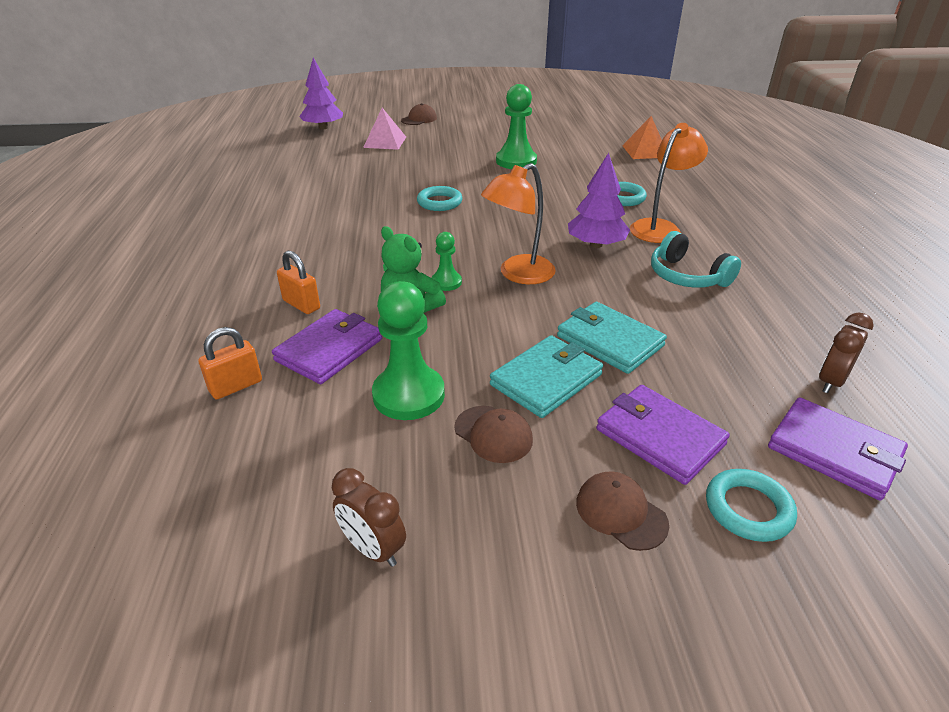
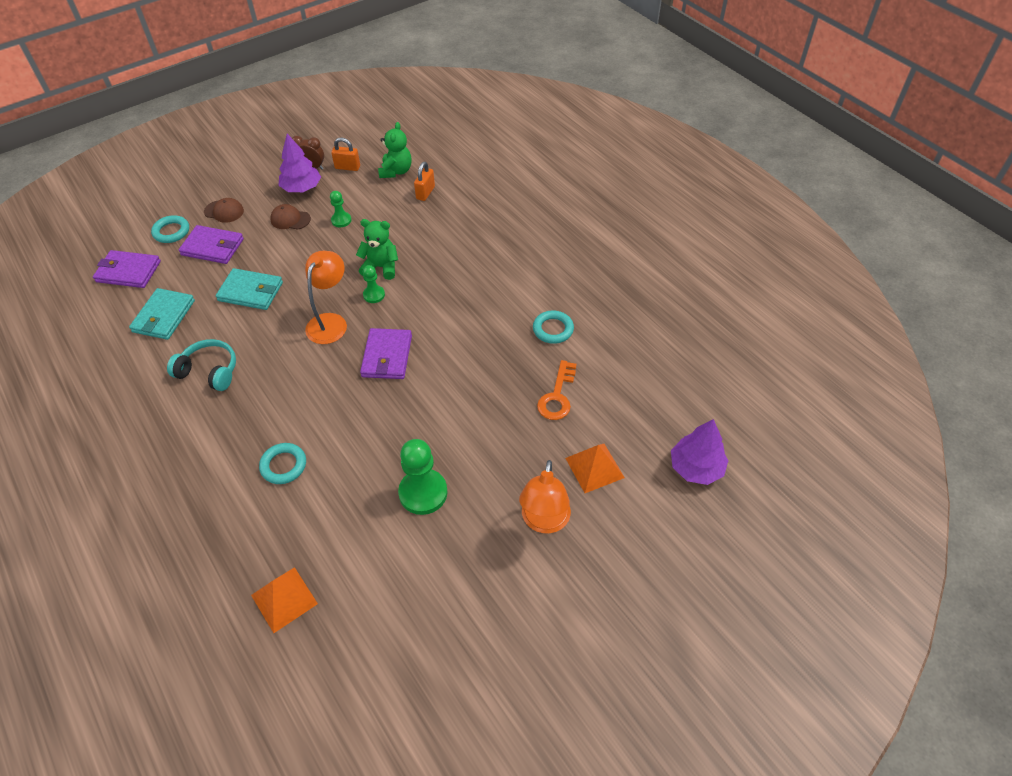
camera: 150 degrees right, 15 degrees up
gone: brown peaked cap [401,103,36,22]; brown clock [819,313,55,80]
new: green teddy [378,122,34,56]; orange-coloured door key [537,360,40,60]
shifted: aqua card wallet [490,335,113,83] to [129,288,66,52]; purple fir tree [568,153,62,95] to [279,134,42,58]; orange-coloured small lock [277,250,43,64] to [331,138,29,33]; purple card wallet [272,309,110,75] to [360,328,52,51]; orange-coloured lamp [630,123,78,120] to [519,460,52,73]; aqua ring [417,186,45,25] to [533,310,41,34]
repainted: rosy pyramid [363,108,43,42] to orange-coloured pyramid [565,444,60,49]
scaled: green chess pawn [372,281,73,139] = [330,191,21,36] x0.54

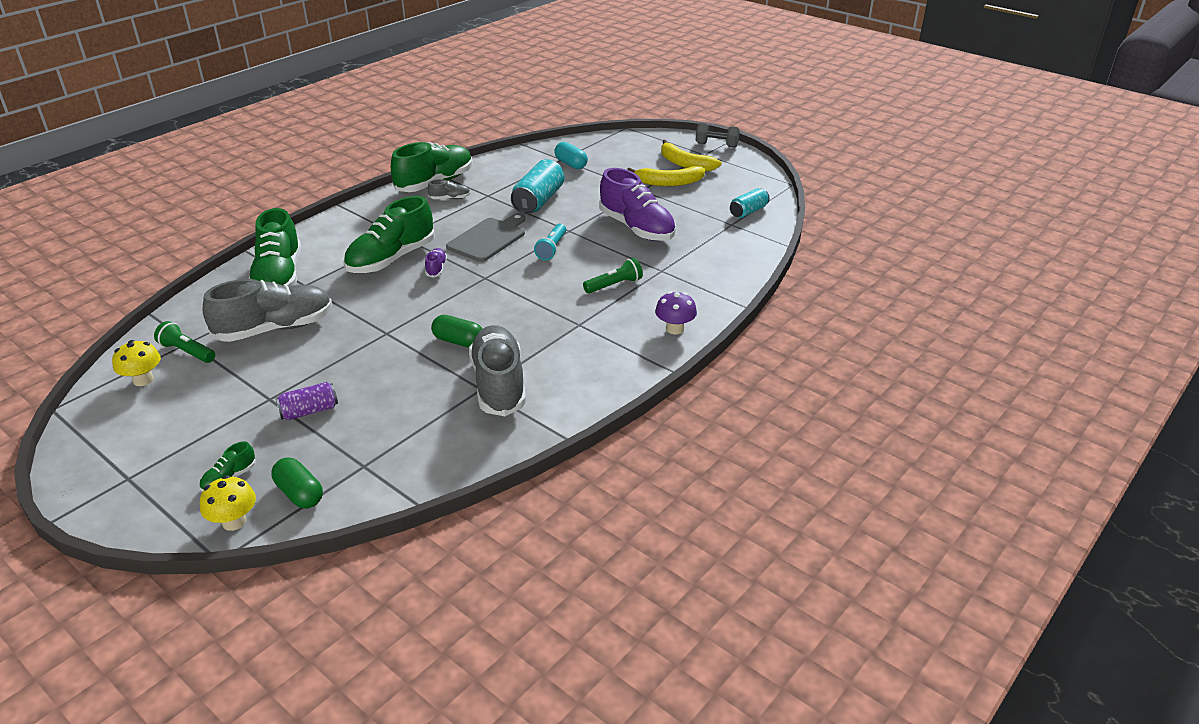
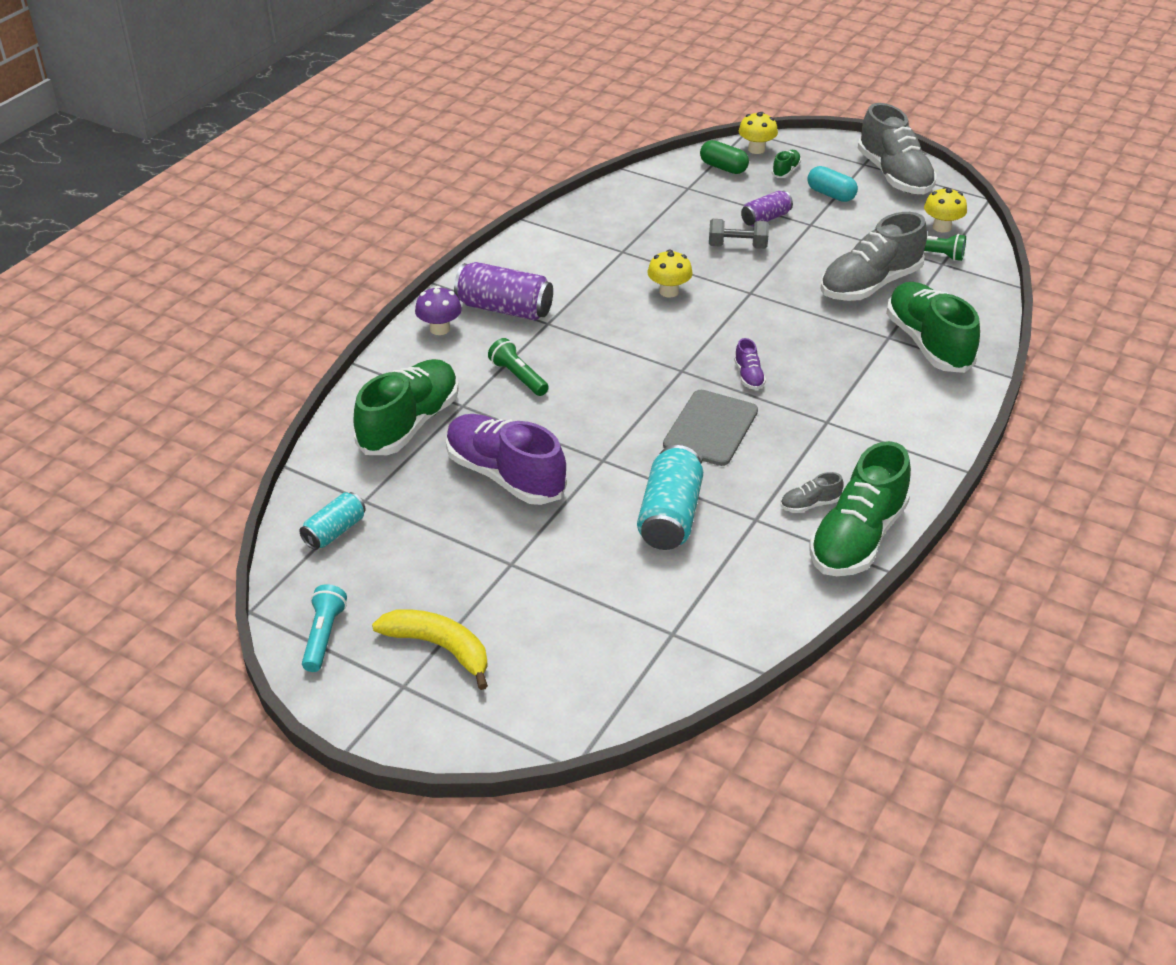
camera: 170 degrees right, 5 degrees up
gone: golden banana fruit [627,166,78,20]
new: purple soda can [454,262,99,59]
shifted: aqua torch [534,224,32,36] to [302,584,45,88]; green sneaker [343,196,92,77] to [353,359,106,96]; ash-grey dumbbell [695,123,45,24] to [709,219,60,30]; aqua capsule [554,142,34,27] to [807,166,51,36]; ash-grey sneaker [469,325,57,91] to [858,103,79,91]
swapped: green capsule [431,315,51,33] to golden toadstool [648,249,44,48]
rotated: green torch [583,258,60,35] = [488,338,61,58] 90 degrees clockwise

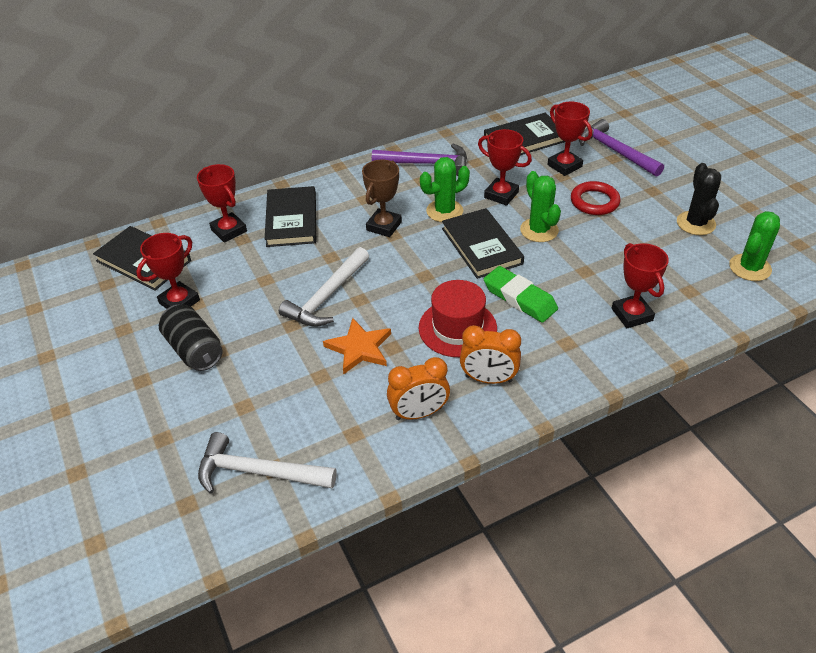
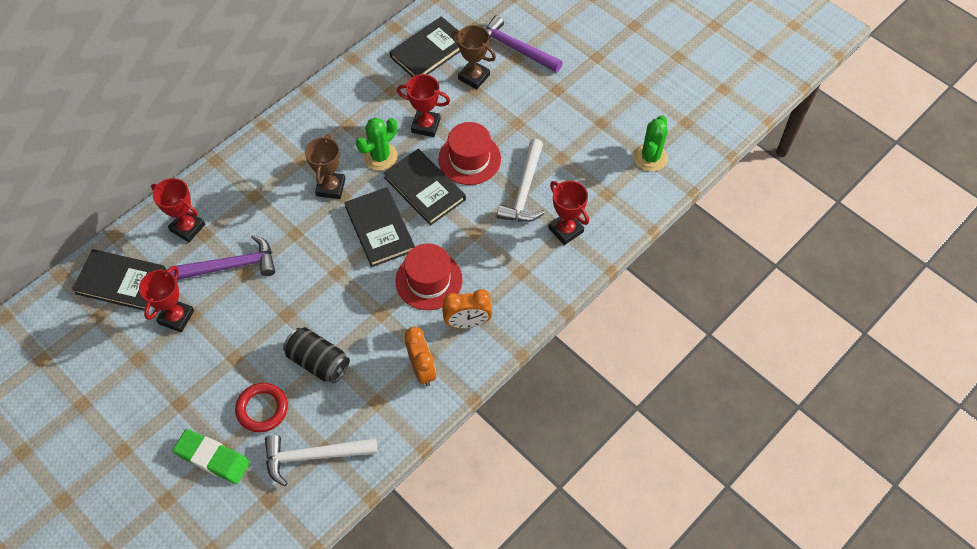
camera: 20 degrees left, 15 degrees up
gone: orange-coloured star [323,318,68,56]; ebony cactus [677,163,44,72]
shifted: purple carpenter's hammer [372,144,95,32] to [170,235,105,45]; green eraser [484,266,74,57] to [173,429,77,55]; crimson ring [571,181,50,34] to [235,383,53,49]; ebony soda can [159,305,63,66] to [283,327,67,56]; ebony book [265,186,51,61] to [344,187,71,80]; pure white carpenter's hammer [279,247,90,80] to [497,139,48,83]
swapped: green cactus [520,171,41,71] to crimson tall hat [438,122,63,63]
repainted: crimson award cup [547,101,45,75] to brown award cup [451,25,45,64]
rotated: orange-coloured clock [387,357,63,63] = [405,327,31,59] 75 degrees counterclockwise

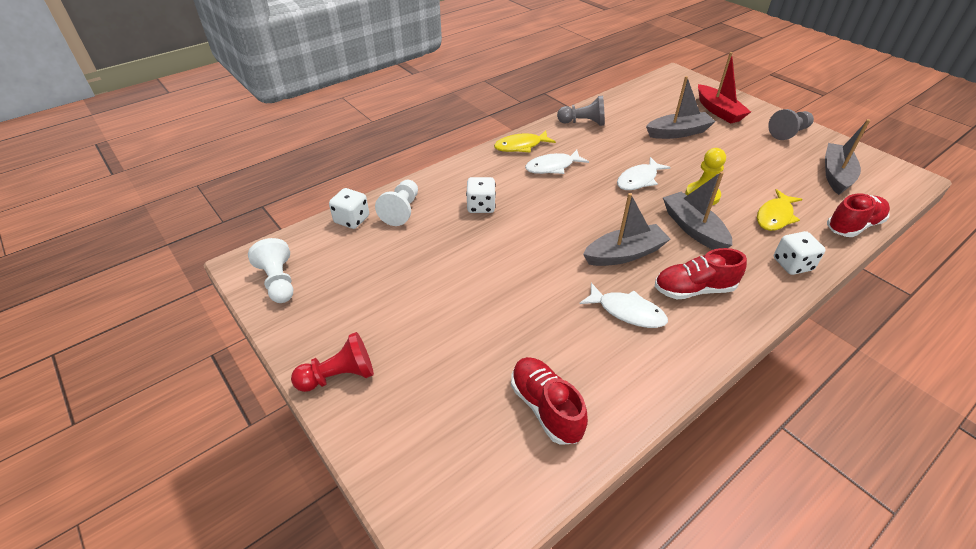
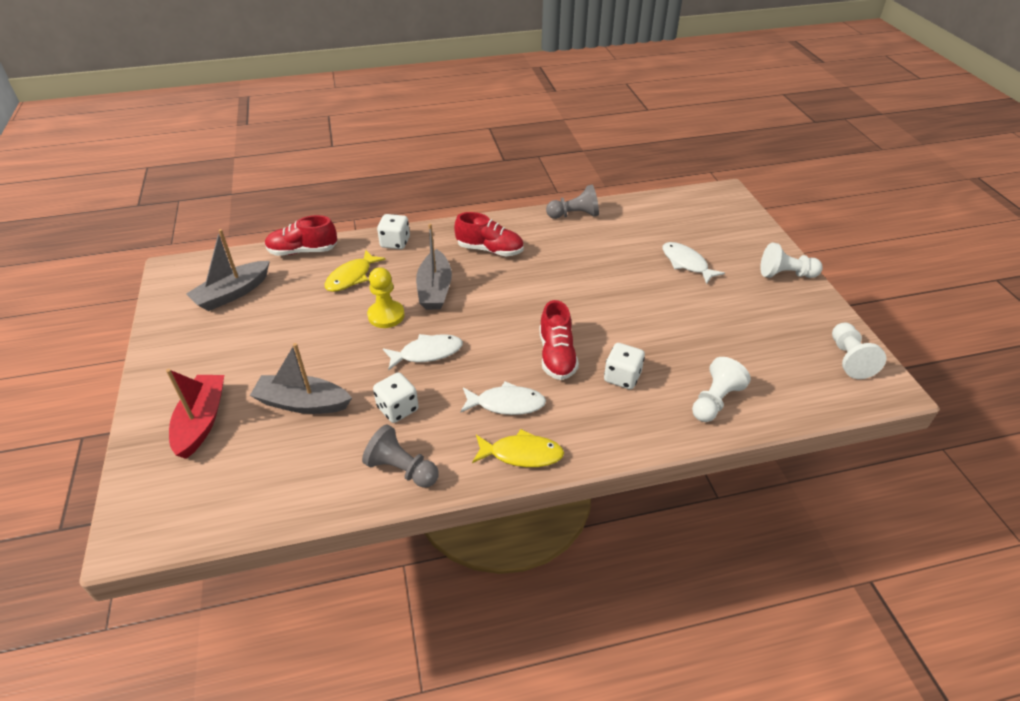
camera: 155 degrees left, 0 degrees up
gone: ash-grey sailboat [583,193,87,73]
shifted: pure white dice [329,188,40,41] to [373,372,46,51]; crimson sneaker [511,357,77,88] to [539,300,40,80]; ash-grey chess pawn [768,109,46,31] to [546,185,53,34]; pure white fish figure [579,283,89,45] to [663,242,62,42]
repainted: crimson chess pawn [291,332,83,60] to pure white chess pawn [760,243,63,35]
rotated: golden fish figure [757,189,45,42] = [325,250,60,42] 150 degrees clockwise

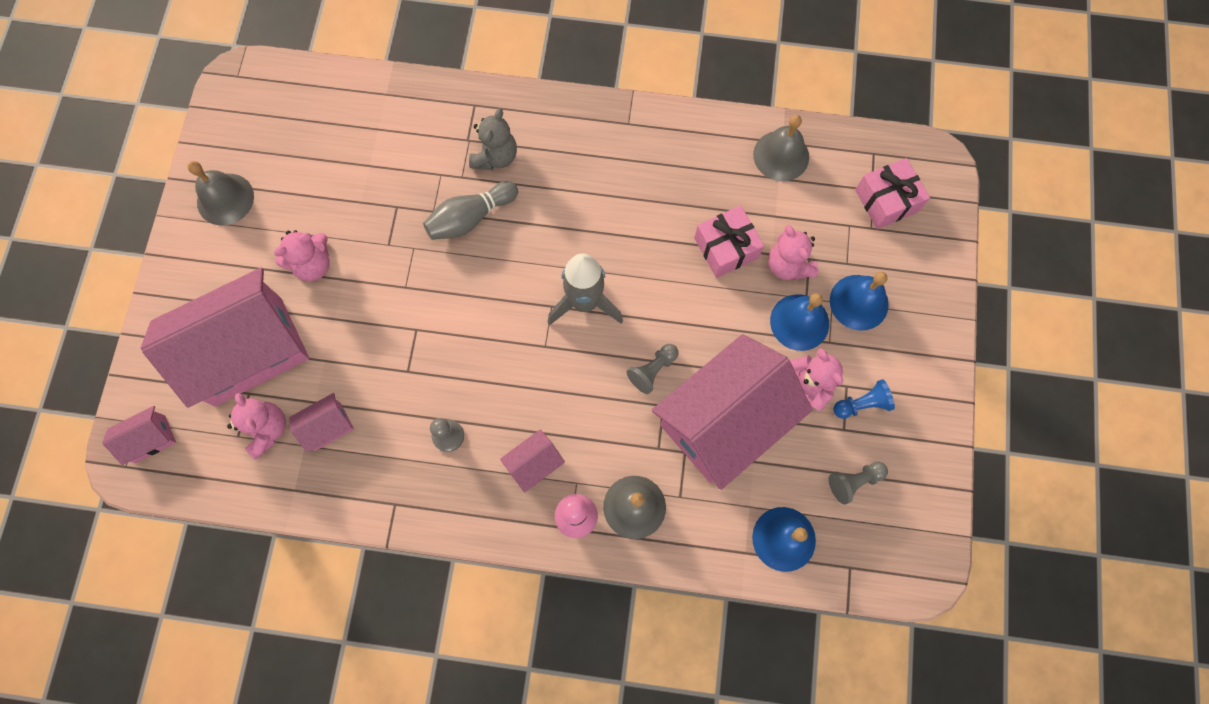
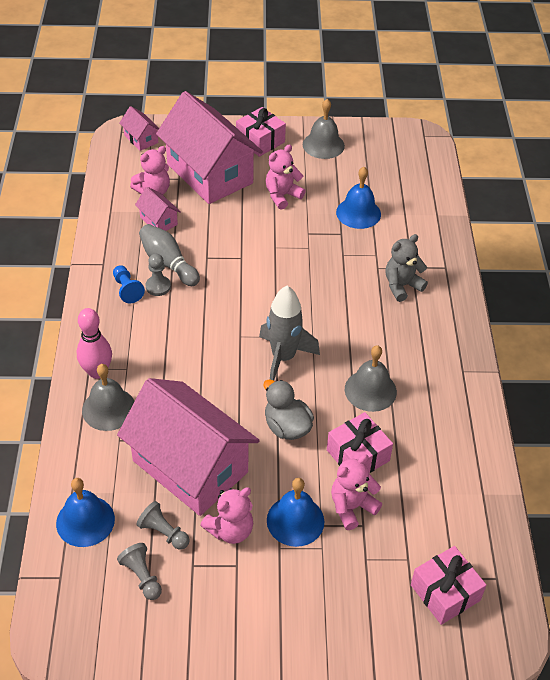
camera: 80 degrees right, 25 degrees down
gone: rosy cottage [500,429,65,64]
new: rosy wrapped gift [236,107,50,50]; ash-grey rubber duck [264,379,50,61]
shifted: cobalt chess pawn [834,379,61,40] to [113,265,32,38]; ash-grey chess pawn [627,344,52,50] to [136,501,54,49]; ash-grey tenpin [423,181,95,59] to [139,224,61,62]; cobalt hand bell [830,272,59,59] to [336,167,45,62]; ash-grey hand bell [753,115,56,66] to [345,345,52,67]
rotated: rosy teddy [274,230,56,51] = [265,144,41,66] 90 degrees clockwise; ash-grey teddy [469,108,48,62] = [385,234,43,68] 135 degrees clockwise

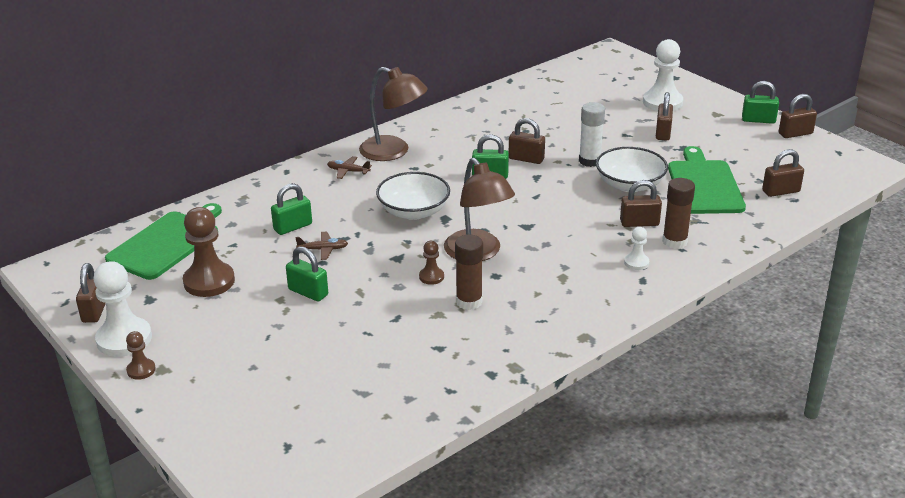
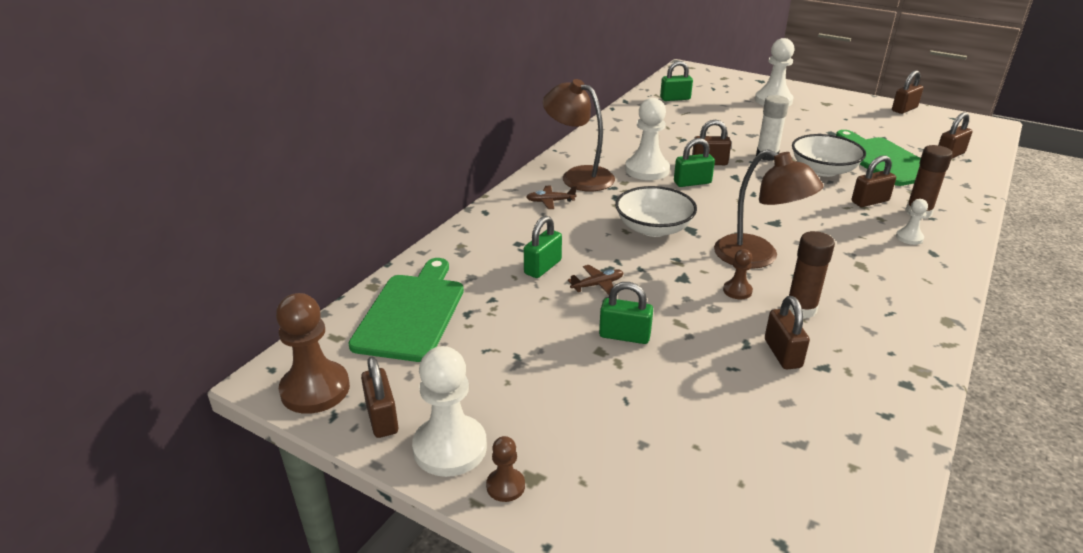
camera: 20 degrees left, 0 degrees up
new: pure white chess pawn [625,98,45,82]
shifted: brown chess pawn [183,207,52,90] to [276,293,74,121]; green small lock [742,81,37,43] to [660,61,33,40]; brown small lock [656,92,17,49] to [765,296,45,73]
rotated: brown lamp [359,67,69,94] = [543,79,72,112] 150 degrees counterclockwise

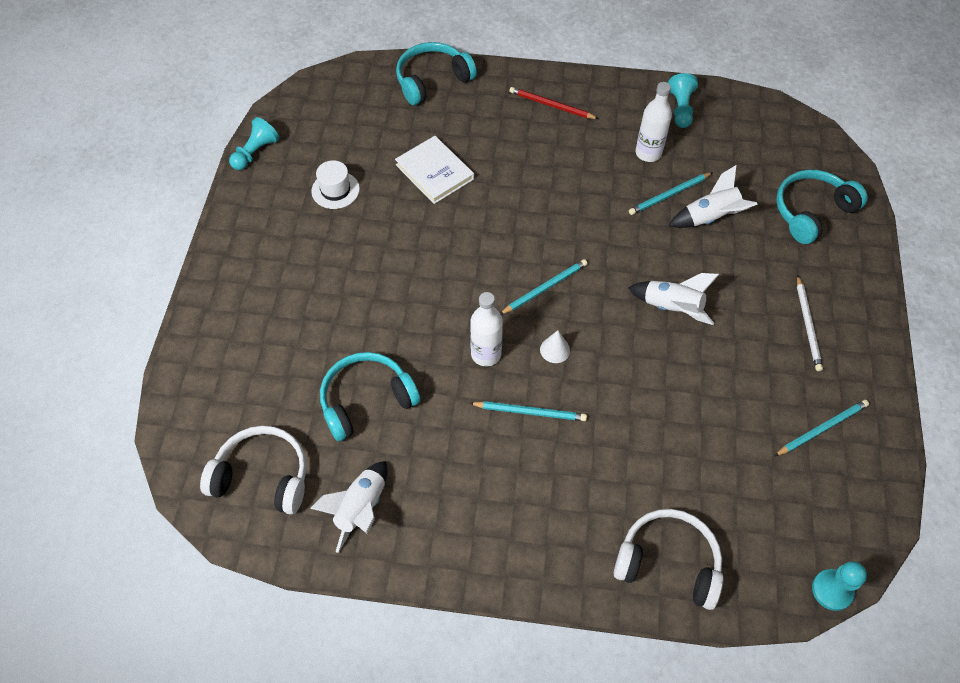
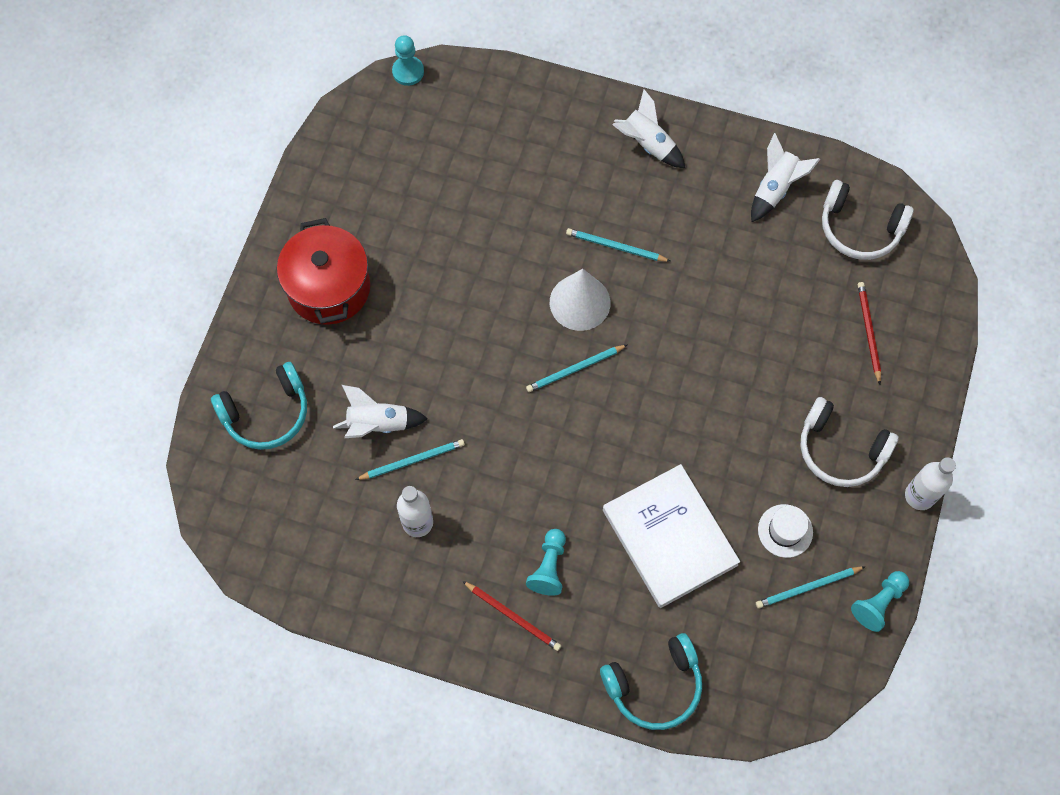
camera: 170 degrees left, 10 degrees up
gone: aqua over-ear headphones [320,352,100,89]
new: crimson wooden pencil [858,282,23,102]
shifted: aqua chess pawn [668,73,30,55] to [526,529,40,67]; pure white toy rocket [628,273,92,52] to [612,89,73,79]; aqua wooden pencil [775,400,94,56] to [756,566,110,43]; pure white over-ear headphones [614,509,109,101] to [800,397,99,90]; pure white bottle [470,292,33,74] to [905,457,51,53]
swapped: pure white wooden pencil [797,276,26,95] to crimson stockpot [277,218,93,107]
scaled: pure white cone shape [540,330,30,33] = [550,269,61,62] x2.09; pure white book [395,136,79,68] = [603,464,137,144] x1.54

